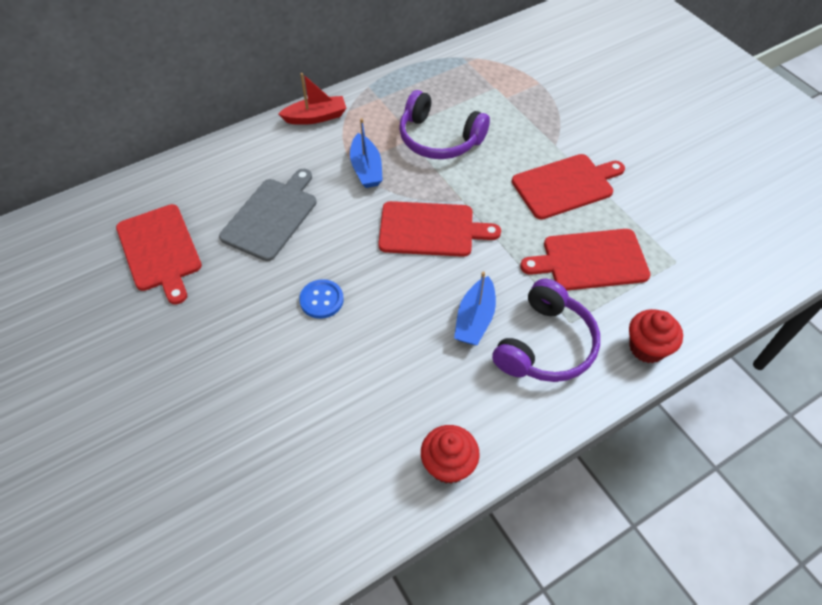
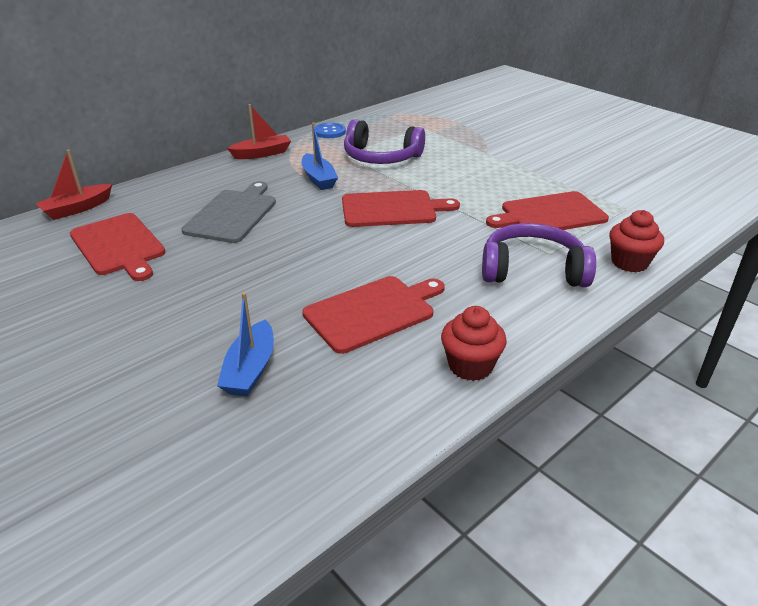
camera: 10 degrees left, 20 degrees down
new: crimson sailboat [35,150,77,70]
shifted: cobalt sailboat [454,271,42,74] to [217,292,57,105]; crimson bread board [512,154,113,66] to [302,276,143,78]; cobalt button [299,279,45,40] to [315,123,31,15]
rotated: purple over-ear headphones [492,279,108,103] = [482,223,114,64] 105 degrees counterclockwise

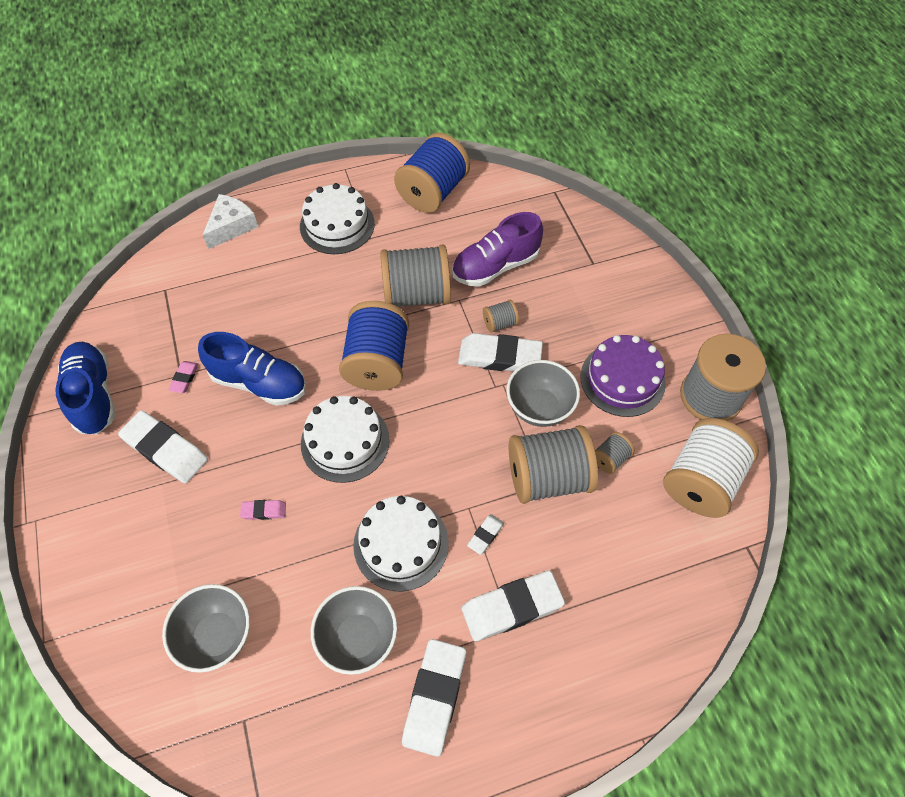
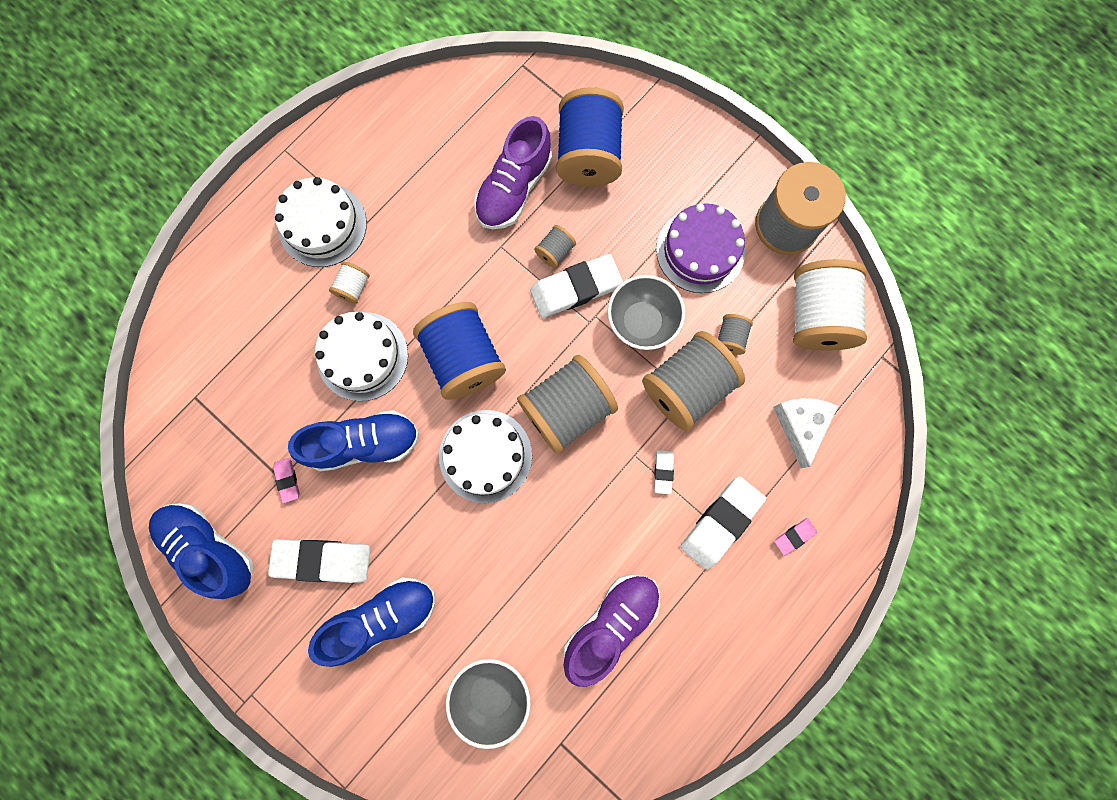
camera: 30 degrees left, 20 degrees up
gone: pure white eraser [402,639,64,118]
new: cobalt sneaker [308,577,128,90]; pure white spool [329,262,41,42]
shifted: pure white cake [353,496,96,96] to [315,312,93,89]; ash-grey spool [380,245,71,62] to [517,355,101,99]; cobalt spool [394,132,76,81] to [556,87,68,100]; pure white cheese wedge [203,194,55,55] to [773,398,65,70]; rosy eraser [240,500,46,20] to [775,518,42,38]
swapped: ash-grey serving bowl [311,586,86,89] to purple sneaker [563,575,97,112]

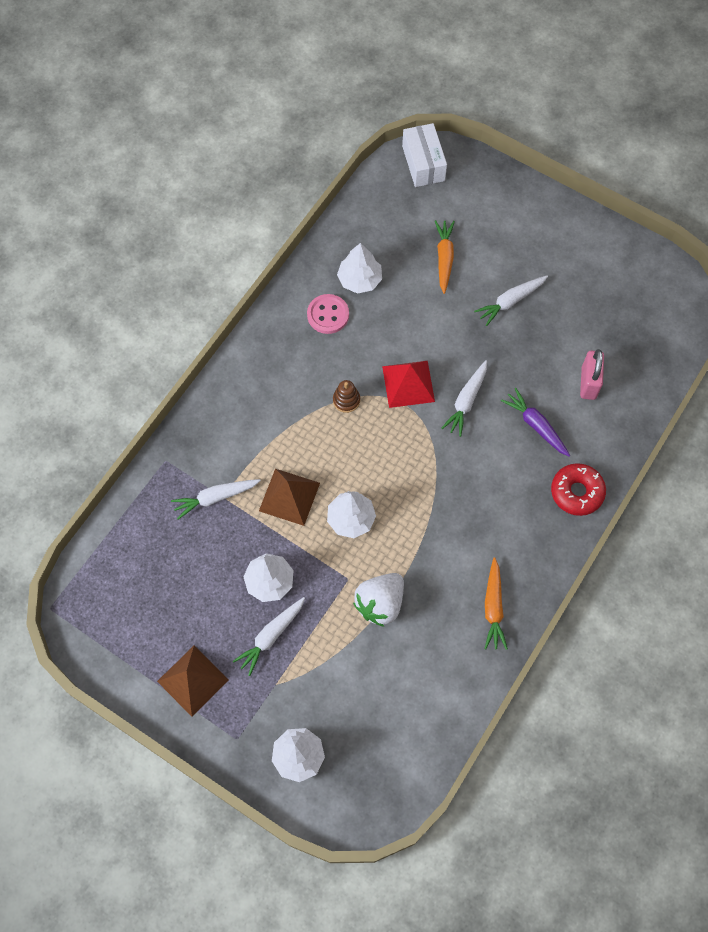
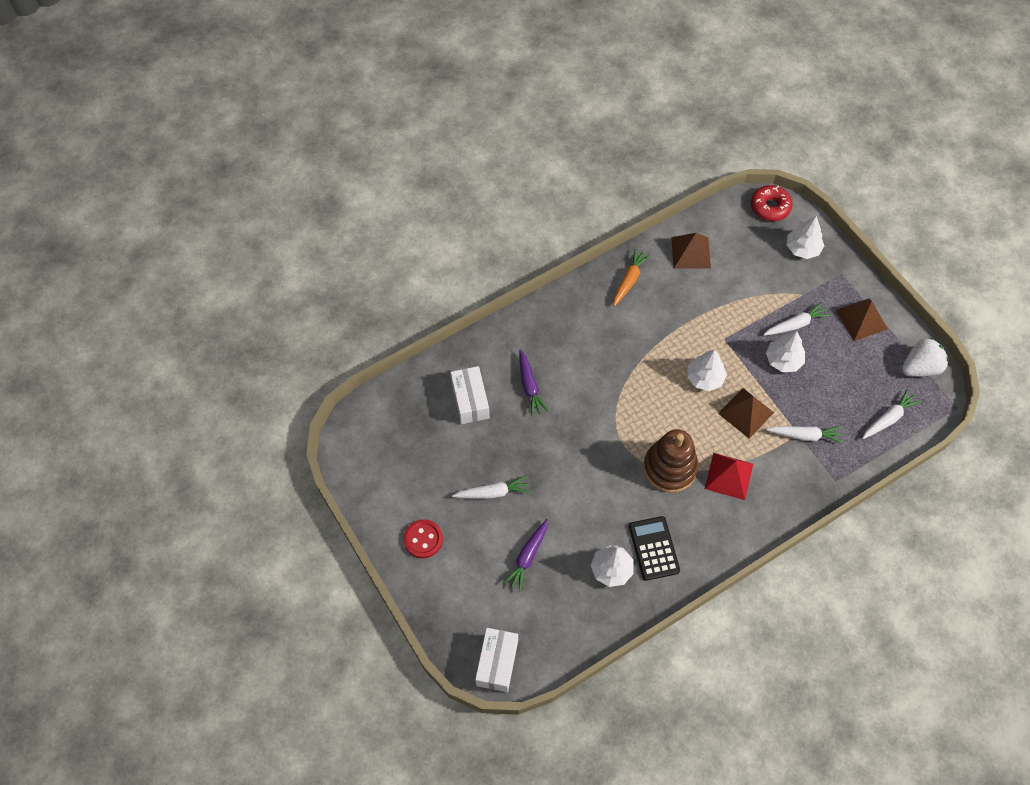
camera: 155 degrees left, 5 degrees down
new: crimson button [403,519,40,39]; brown pyramid [671,233,40,36]
shifted: crimson pyramid [382,361,53,47] to [705,453,48,47]; crimson doughnut [551,463,55,53] to [751,185,41,36]; pure white carrot [441,360,46,77] to [862,389,59,50]; pure white toy strawberry [353,573,51,54] to [902,338,47,39]
swapped: rosy small lock [580,349,24,51] to pure white box [450,366,39,58]; rosy button [307,294,42,40] to ebony calculator [629,516,51,65]
repainted: orange-coloured carrot [435,220,20,74] to purple carrot [503,519,45,73]
scaled: brown ring stacker [333,380,27,33] = [643,429,56,64] x2.24

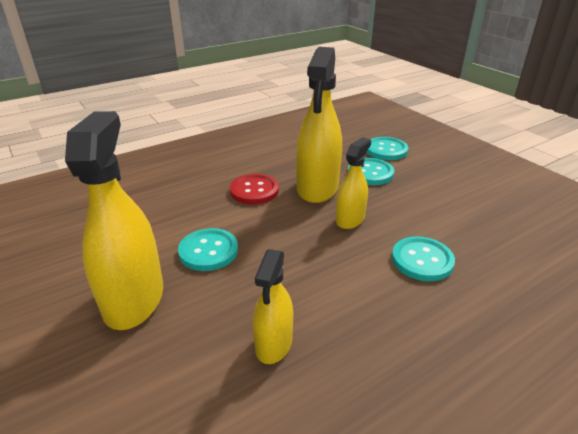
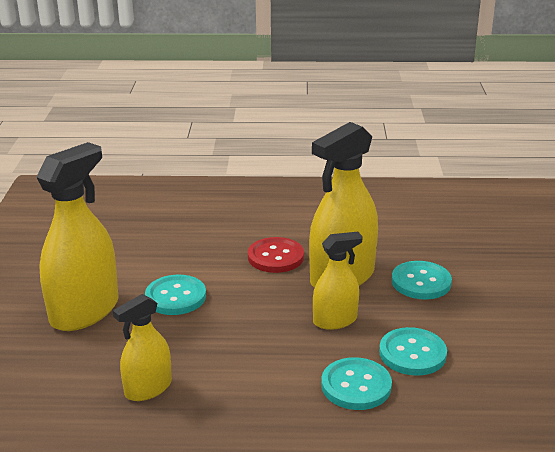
camera: 35 degrees right, 5 degrees down
shifted: aqua button [366,137,42,23] to [379,327,68,49]

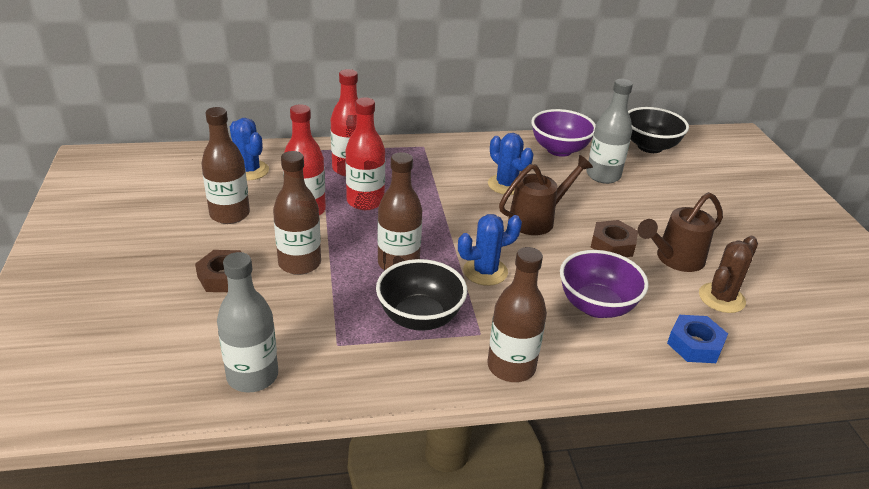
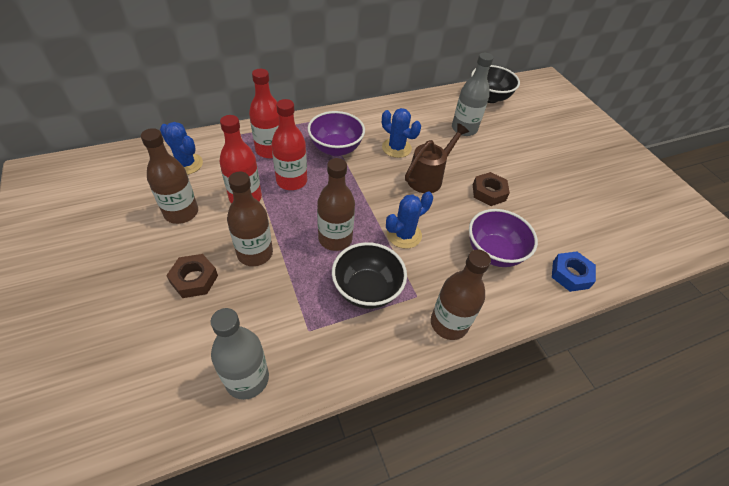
camera: 15 degrees left, 15 degrees up
gone: brown watering pot [638,192,85,80]; brown cactus [699,236,59,77]
shifted: purple serving bowl [531,109,65,48] to [308,111,57,45]

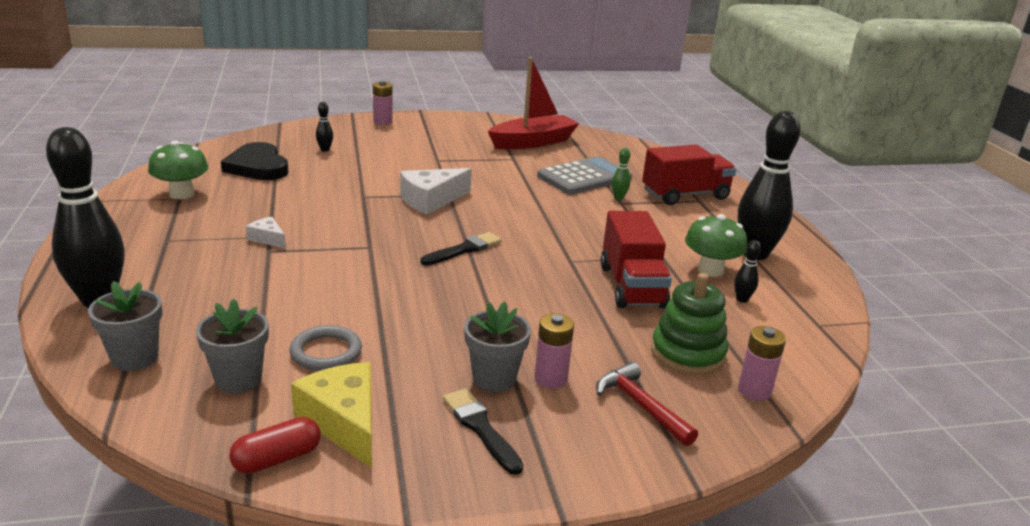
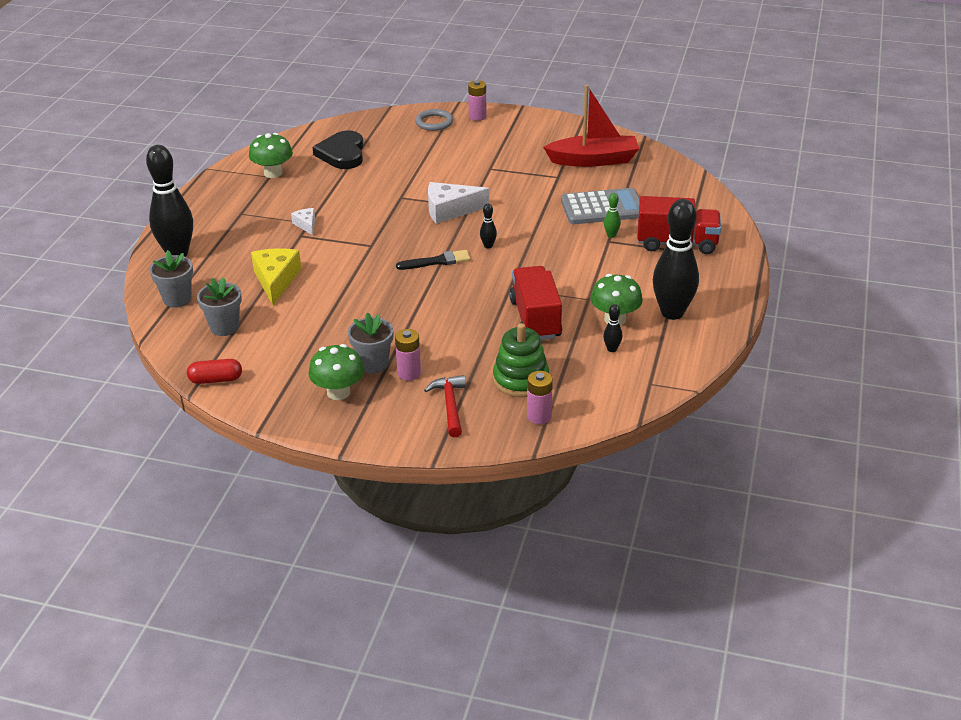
camera: 30 degrees right, 10 degrees up
shifted: golden cheese wedge [291,362,81,106] to [251,248,50,57]; ash-grey ring [289,325,73,46] to [415,109,38,22]; ebony tenpin [316,102,17,50] to [480,204,17,45]
swapped: ebony brush [443,388,80,87] to green toadstool [308,344,56,56]
rotated: crimson truck [601,211,71,97] = [509,266,53,74] 150 degrees clockwise

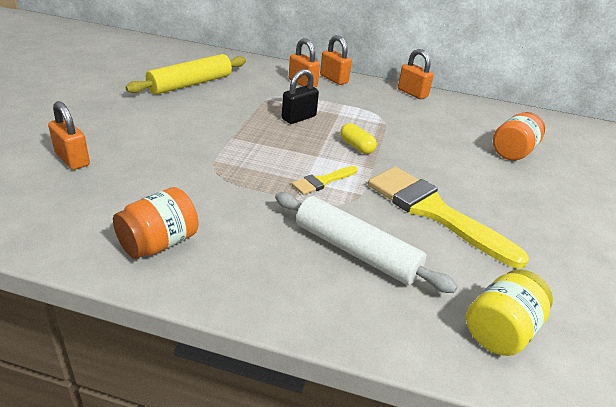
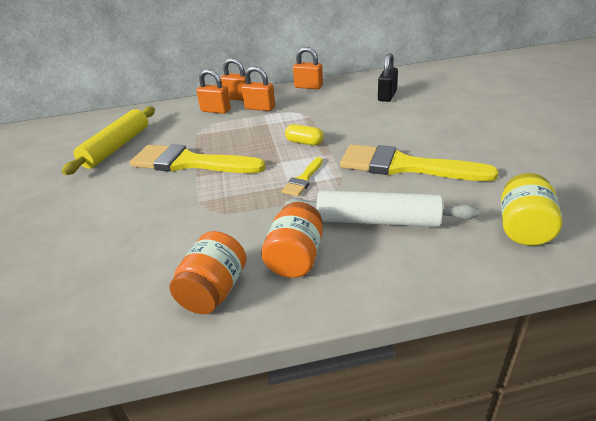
camera: 20 degrees left, 0 degrees up
new: golden brush [130,144,136,29]
shifted: orange-coloured small lock [48,101,42,69] to [242,66,33,45]; orange-coloured jar [493,112,52,48] to [261,202,62,76]; ebony small lock [282,69,37,55] to [378,53,20,49]

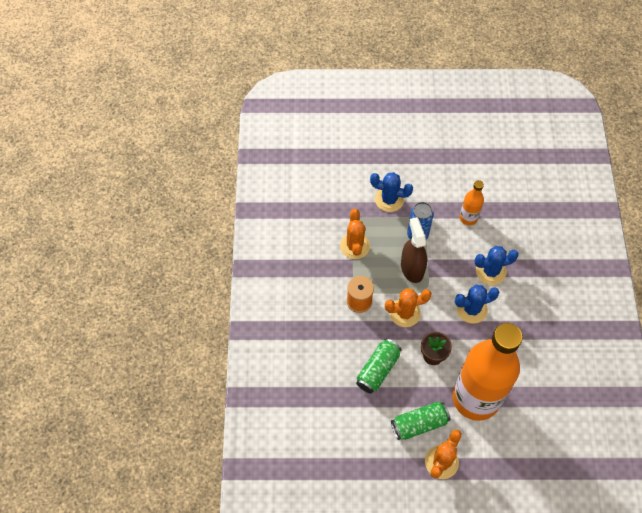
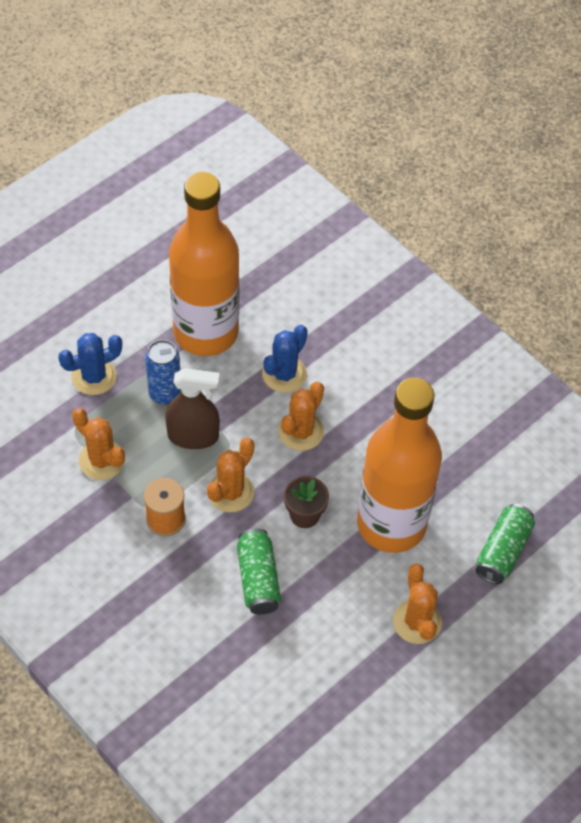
camera: 45 degrees left, 5 degrees down
shifted: green soda can [391,402,59,38] to [476,504,59,80]
repainted: cobalt cactus [455,285,44,39] to orange-coloured cactus [278,382,46,69]
rotated: brown sprayer [401,217,26,66] = [165,368,55,81] 150 degrees clockwise
scaled: orange-coloured bottle [459,180,25,45] = [169,172,71,184] x2.36

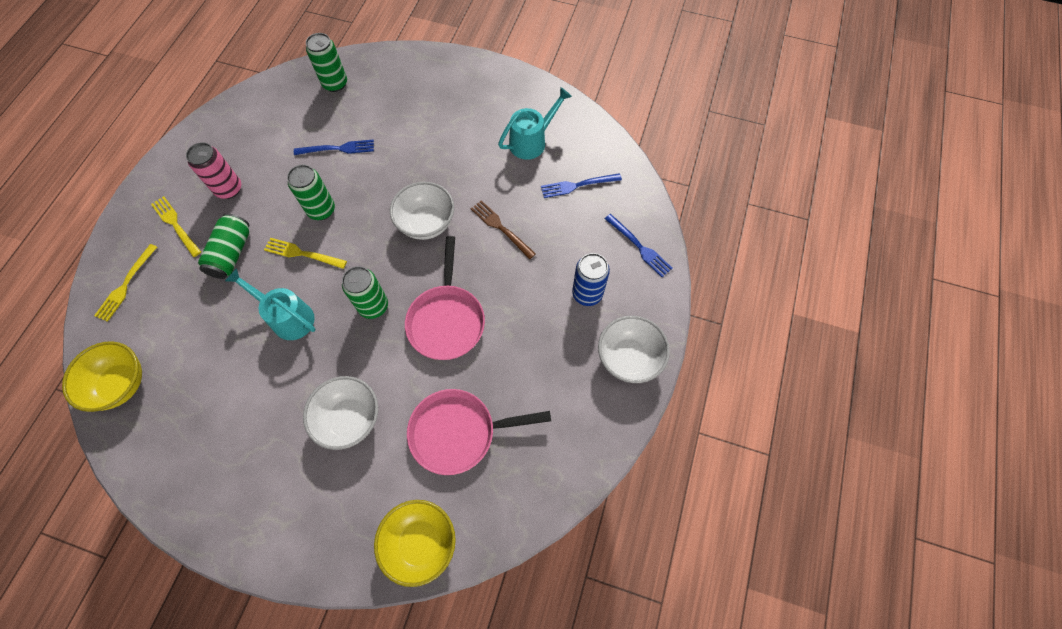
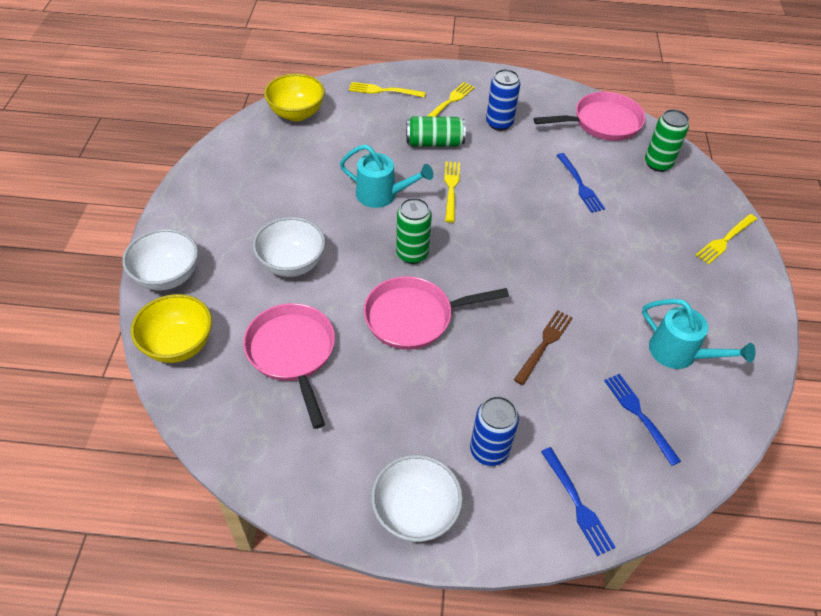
camera: 75 degrees right, 15 degrees down
gone: green soda can [287,165,48,55]
new: rosy skillet [534,92,112,49]; golden dinner fork [695,214,62,51]
shifted: pure white serving bowl [390,182,64,58] to [122,229,76,62]
repainted: rosy soda can [186,142,55,57] to cobalt soda can [486,69,34,62]
rotated: aqua watering pot [225,268,90,72] = [340,144,93,64] 90 degrees clockwise; cobalt dinner fork [605,214,68,63] = [541,447,75,109] 60 degrees counterclockwise

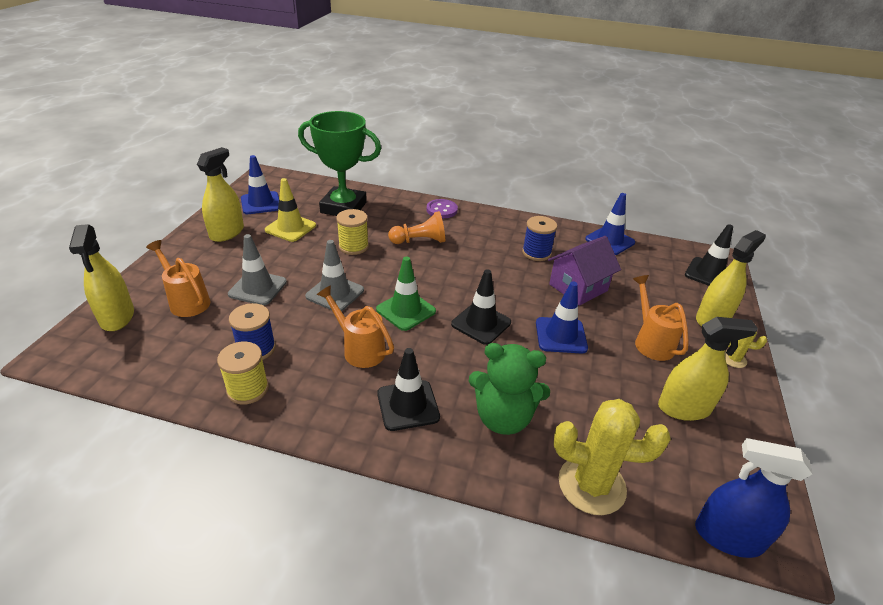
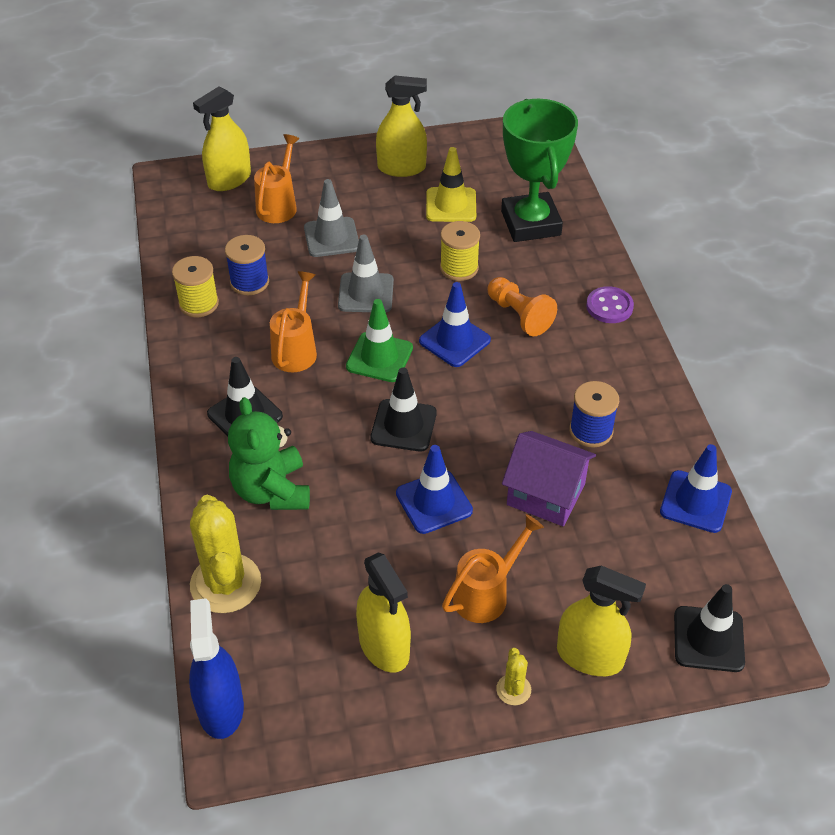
camera: 65 degrees right, 10 degrees up
shifted: cobalt safety cone [241,155,38,59] to [419,282,72,85]

